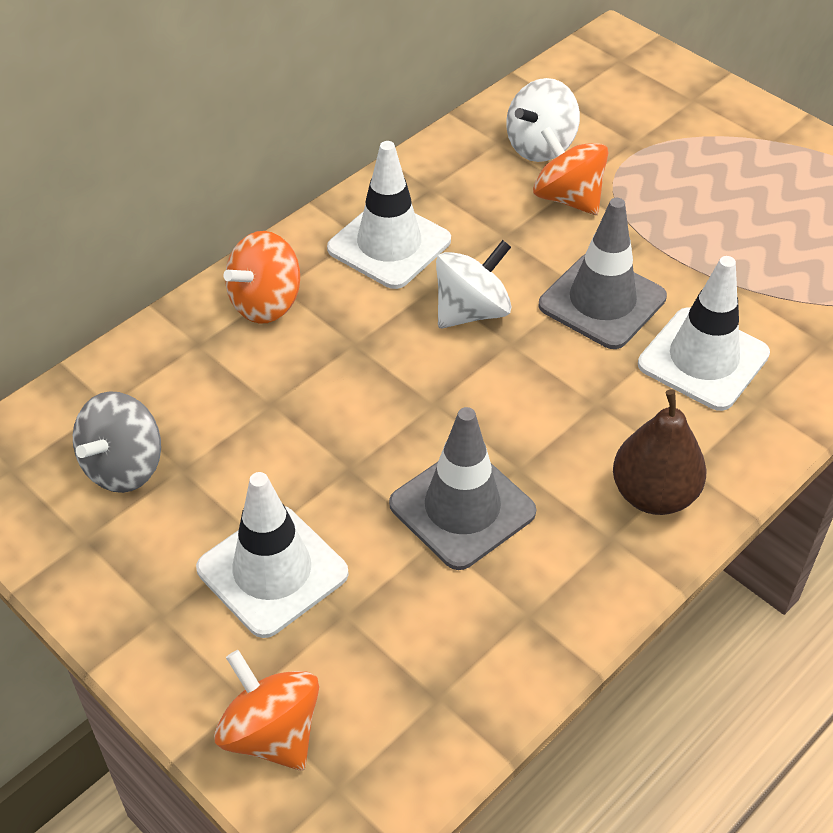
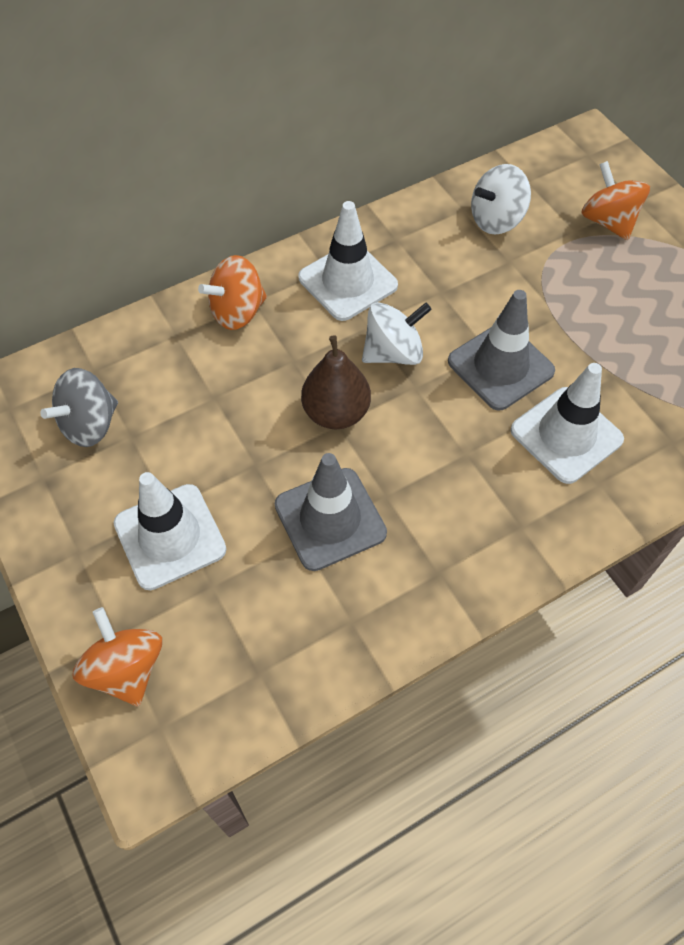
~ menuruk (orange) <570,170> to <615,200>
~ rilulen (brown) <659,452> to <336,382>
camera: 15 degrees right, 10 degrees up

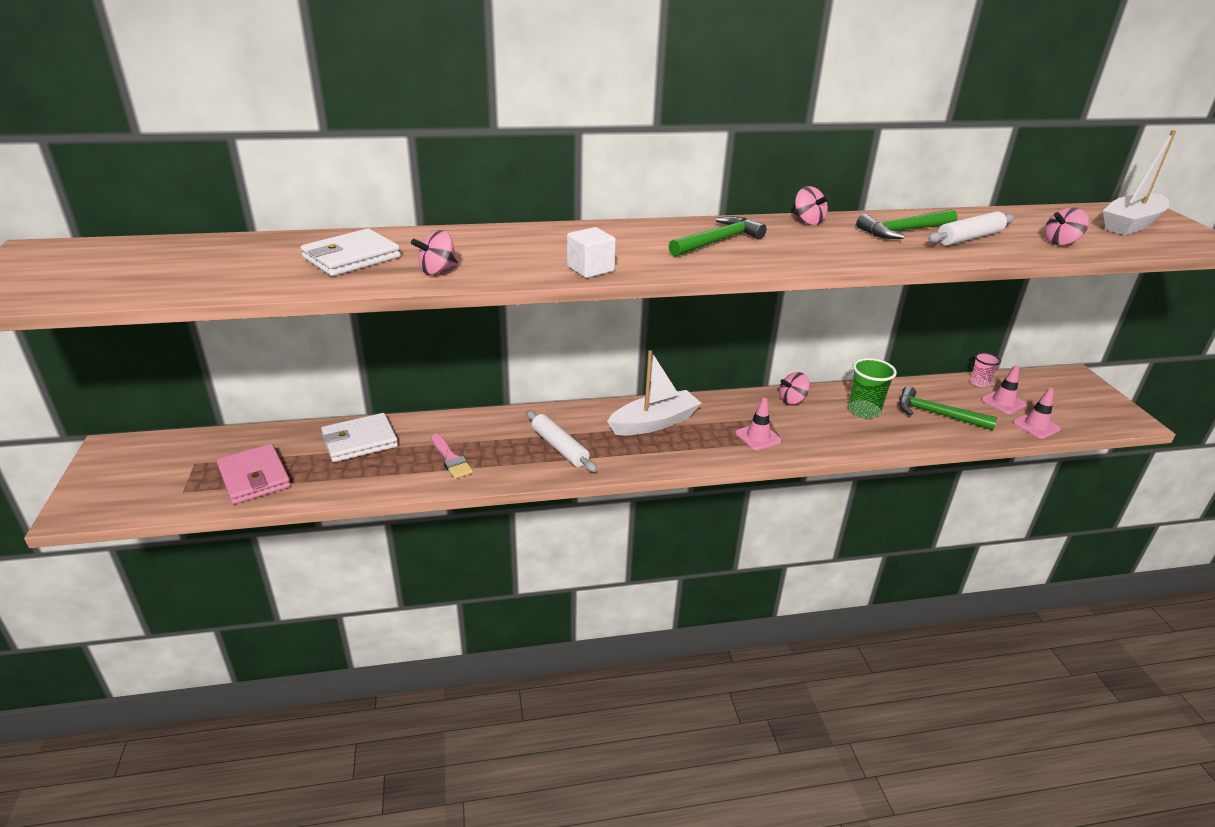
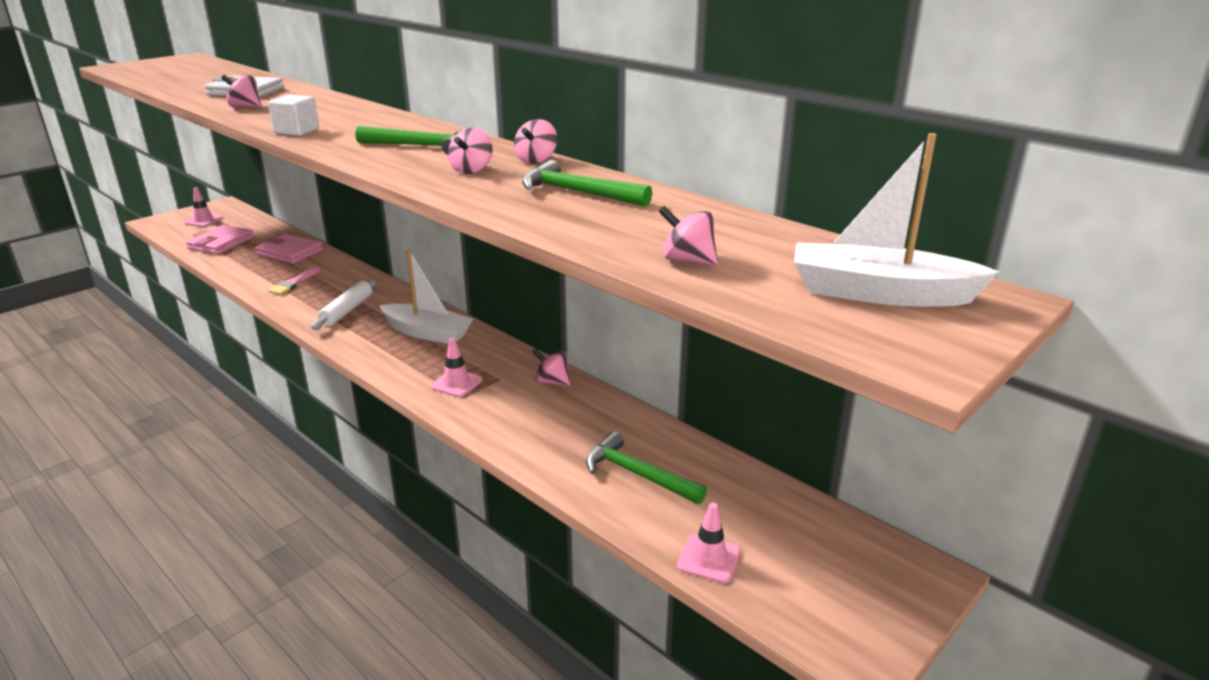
~ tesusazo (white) <359,437> to tesusazo (pink) <289,249>
- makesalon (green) <872,388>
~ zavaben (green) <948,408> = <646,468> 45 degrees counterclockwise
- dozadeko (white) <971,228>
- makesalon (pink) <985,369>
~ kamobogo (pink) <1003,389> to <203,207>
+ menuruk (pink) <470,151>
camera: 55 degrees right, 5 degrees down

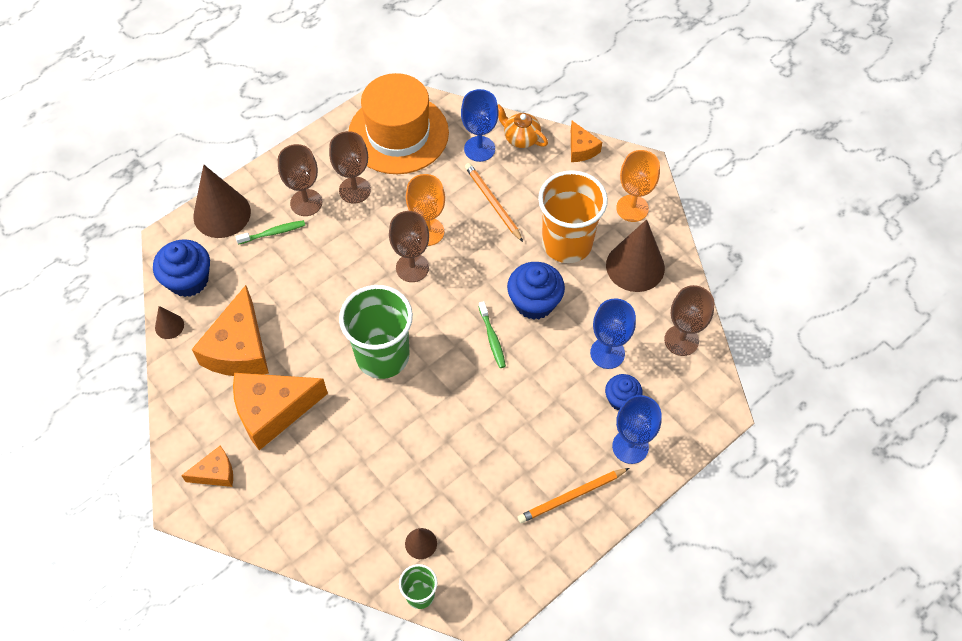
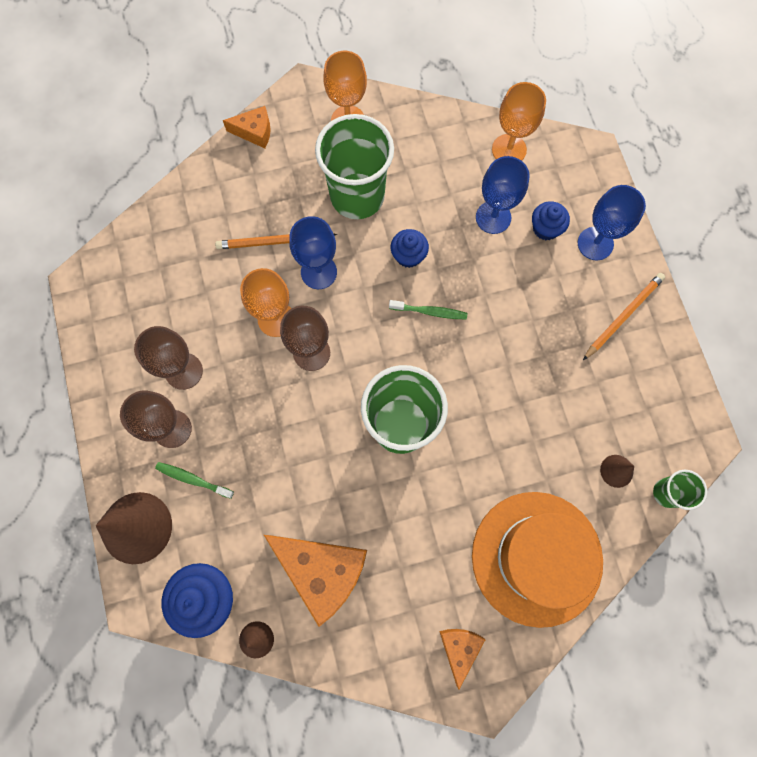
- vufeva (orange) <280,411>
~ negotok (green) <270,232> = <194,480> 75 degrees counterclockwise
~ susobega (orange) <399,123> to <537,560>
~ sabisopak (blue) <480,125> to <313,252>
- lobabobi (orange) <523,126>
~ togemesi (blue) <536,291> = <410,248> x0.62
~ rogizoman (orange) <573,495> = <624,316> 135 degrees counterclockwise
~ makesalon (orange) <573,216> to makesalon (green) <354,166>
- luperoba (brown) <635,255>
~ sabisopak (brown) <689,320> to sabisopak (orange) <519,121>
camera: 65 degrees left, 15 degrees up

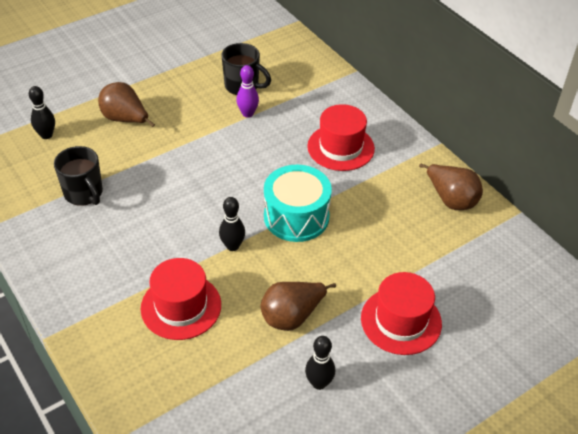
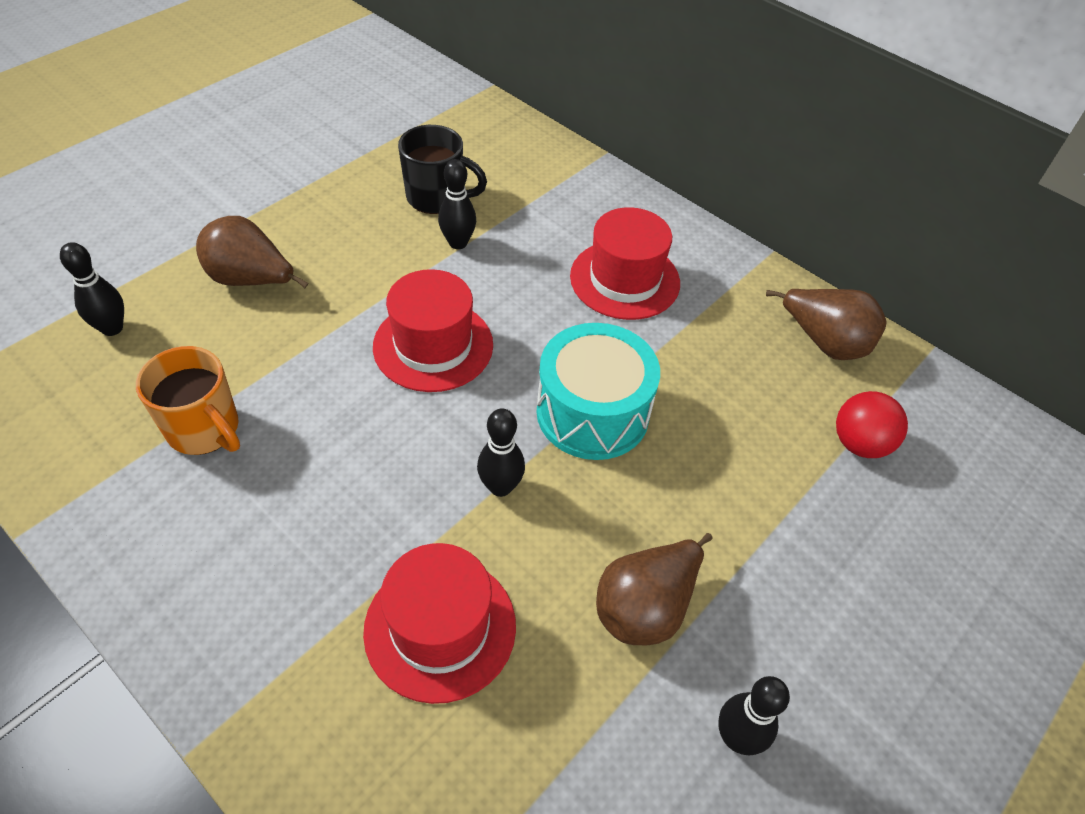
~ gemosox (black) <78,176> to gemosox (orange) <188,400>
~ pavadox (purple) <247,91> to pavadox (black) <457,204>
~ susobega (red) <401,313> to <433,330>
+ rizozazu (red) <872,424>
camera: 15 degrees left, 5 degrees up

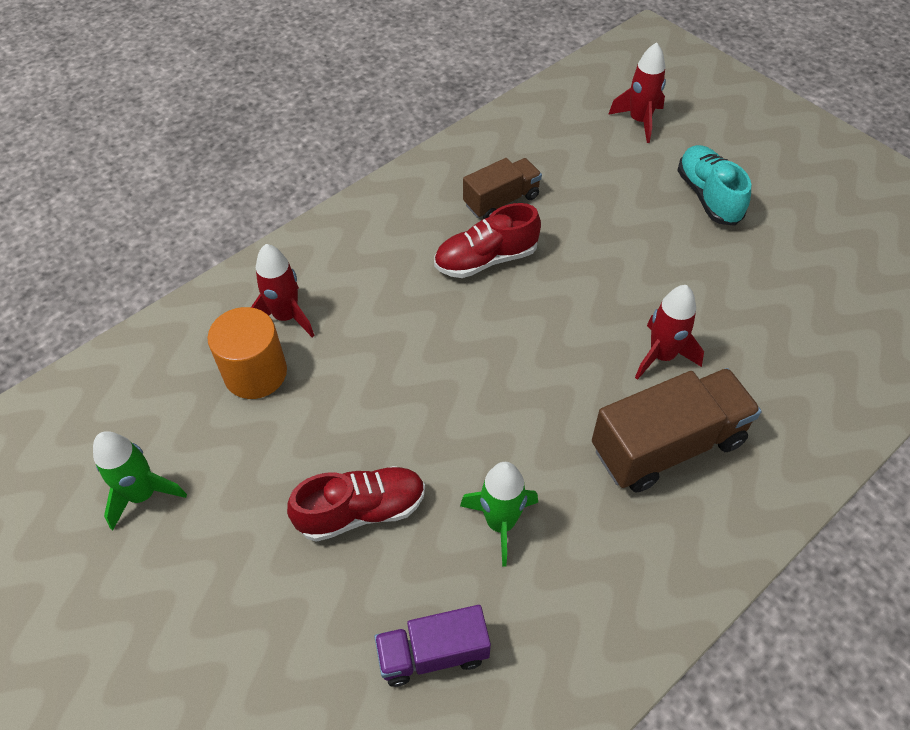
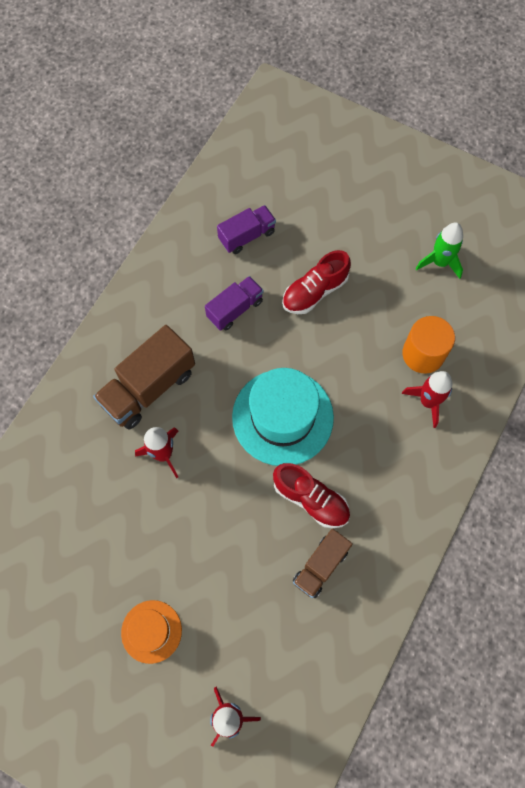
~ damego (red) <487,240> = <311,495> 75 degrees clockwise
~ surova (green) <499,514> to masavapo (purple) <234,303>
~ damego (turquoise) <714,185> to susobega (orange) <151,632>
+ susobega (turquoise) <283,417>
camera: 160 degrees right, 15 degrees up

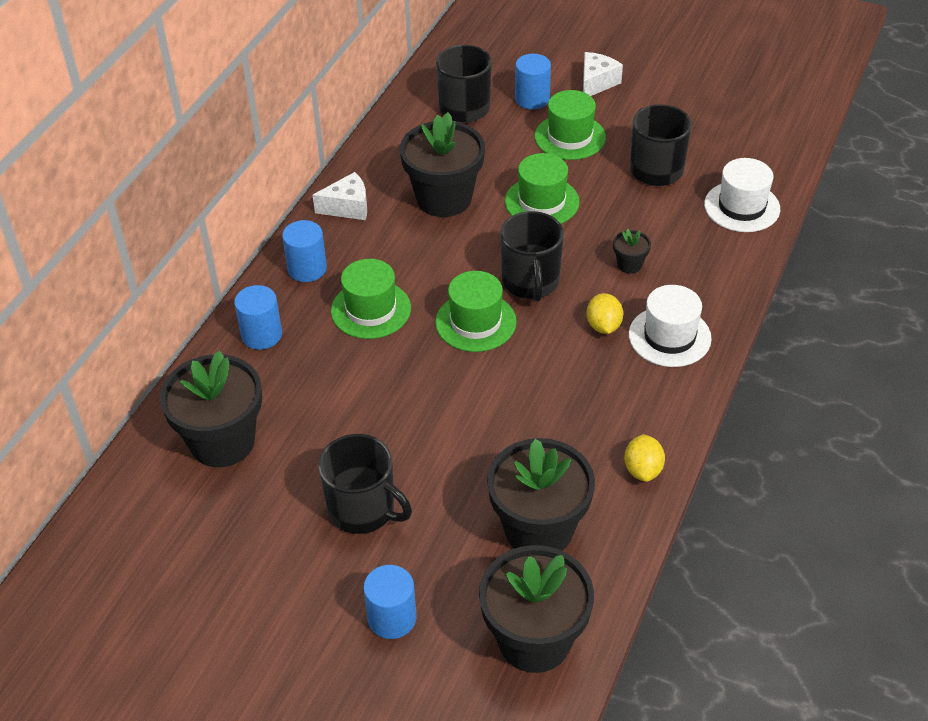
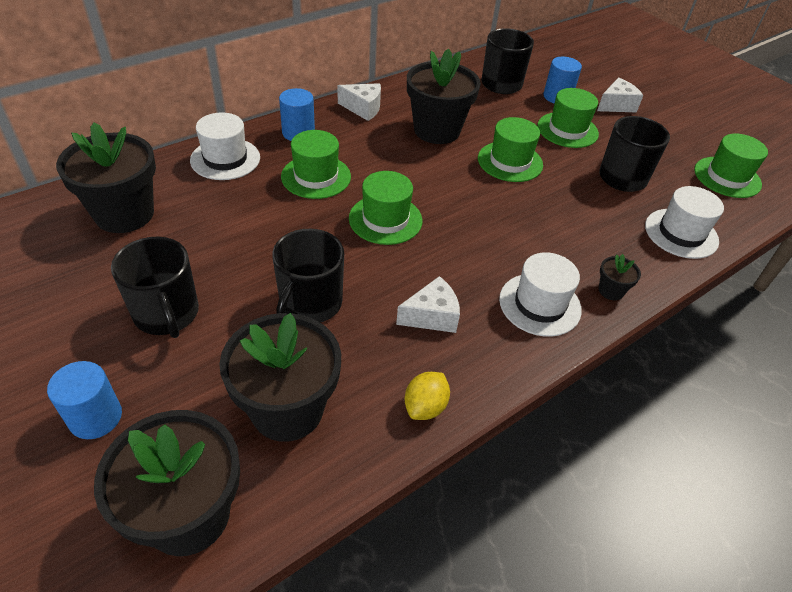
~ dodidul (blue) <258,317> to susobega (white) <225,146>
~ gemosox (black) <532,256> to <308,276>
- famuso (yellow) <604,313>
~ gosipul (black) <632,251> to <620,277>
+ vufeva (white) <428,304>
+ susobega (green) <731,165>
camera: 25 degrees right, 0 degrees up

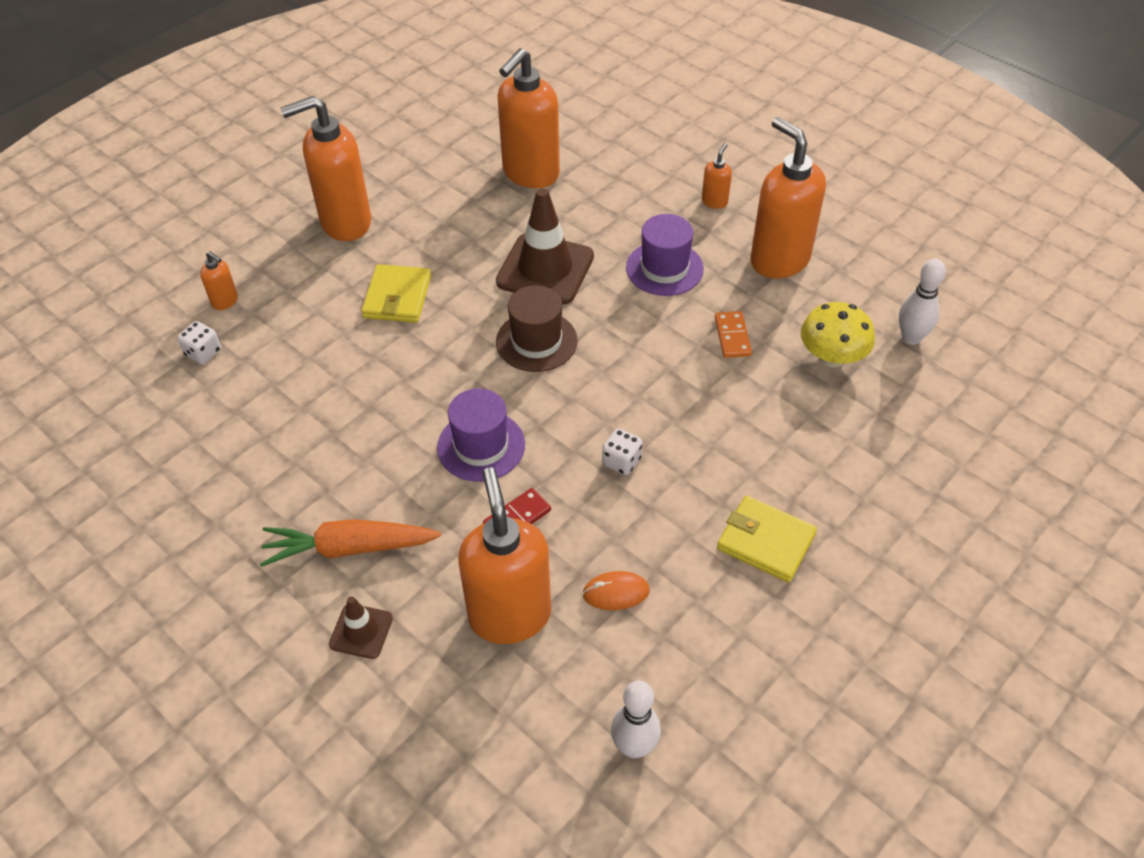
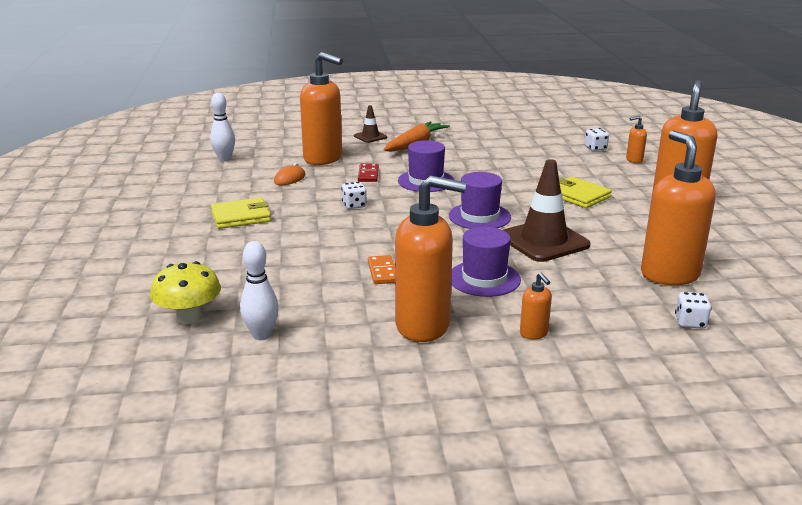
~ susobega (brown) <537,328> to susobega (purple) <480,200>
~ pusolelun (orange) <733,334> = <381,269> 45 degrees clockwise
~ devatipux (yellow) <838,335> to <185,292>
+ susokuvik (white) <693,310>
camera: 130 degrees right, 25 degrees down

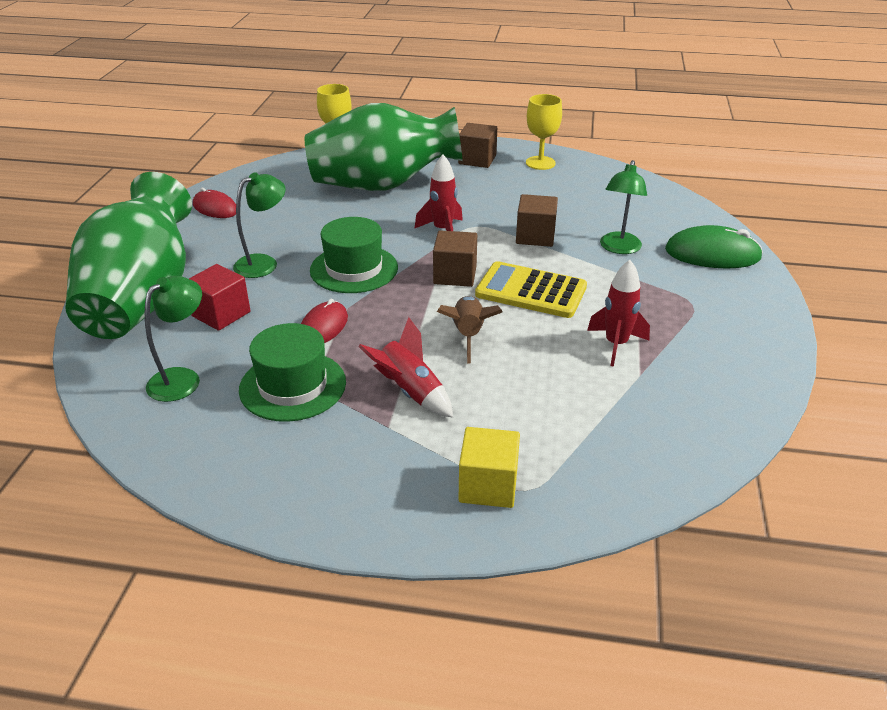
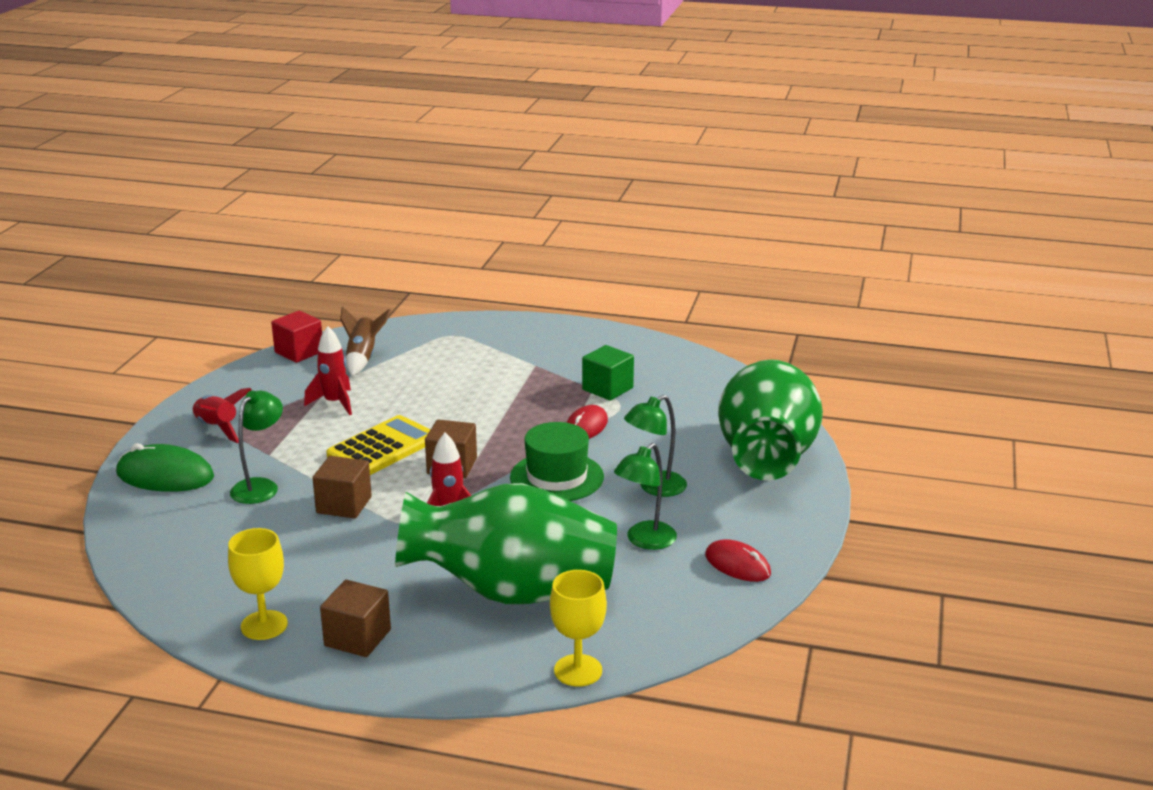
~ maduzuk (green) <173,339> to <645,496>
~ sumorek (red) <219,297> to <296,337>
~ susobega (green) <292,372> to sumorek (green) <608,372>
~ surova (red) <405,367> to <222,415>
~ surova (brown) <470,330> to <365,341>
- sumorek (yellow) <489,467>
~ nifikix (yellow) <531,289> = <378,445> 75 degrees counterclockwise
camera: 175 degrees left, 10 degrees down

